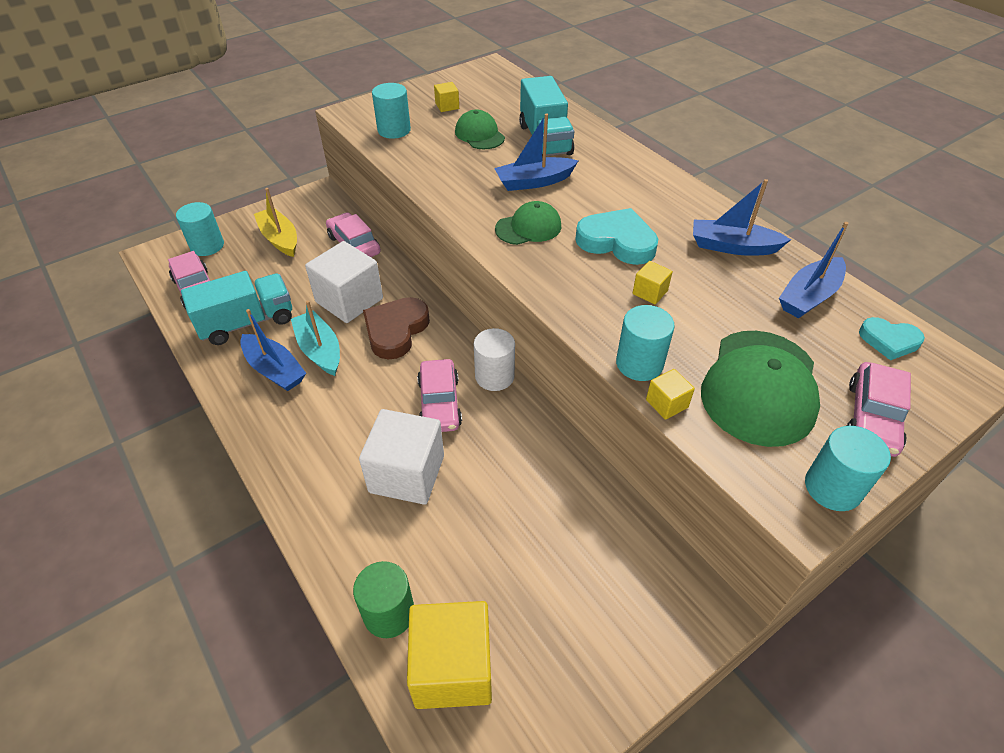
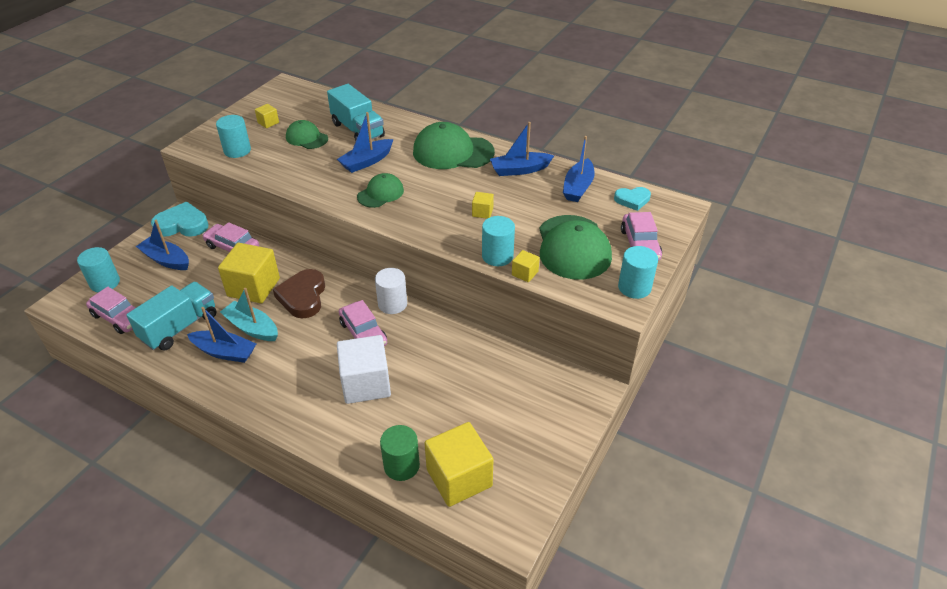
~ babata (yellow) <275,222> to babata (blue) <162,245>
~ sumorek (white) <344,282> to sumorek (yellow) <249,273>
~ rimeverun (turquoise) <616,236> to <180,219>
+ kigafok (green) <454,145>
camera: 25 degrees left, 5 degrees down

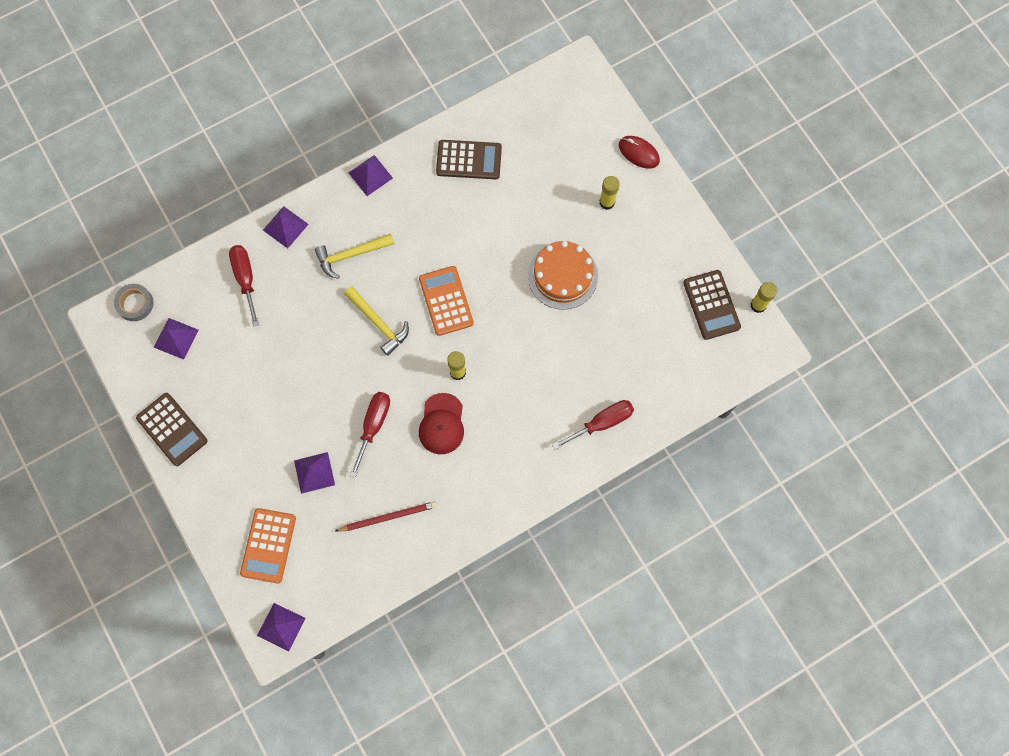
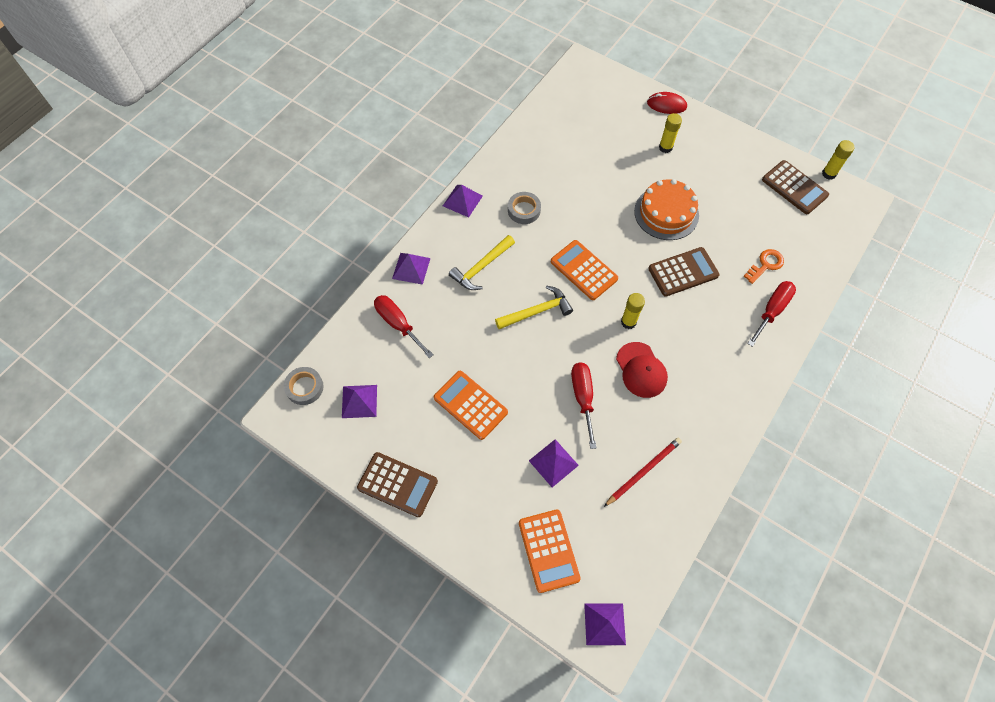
~ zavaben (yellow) <376,321> = <534,307> 45 degrees counterclockwise
~ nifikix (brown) <469,159> to <684,271>
+ nifikix (orange) <471,405>
+ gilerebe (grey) <524,208>
+ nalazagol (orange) <764,266>
camera: 25 degrees left, 10 degrees down

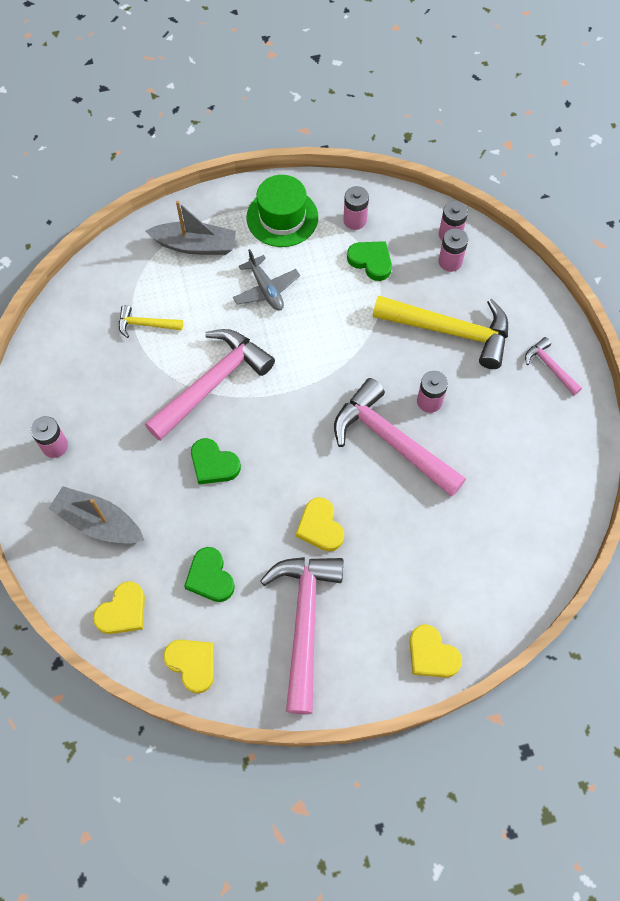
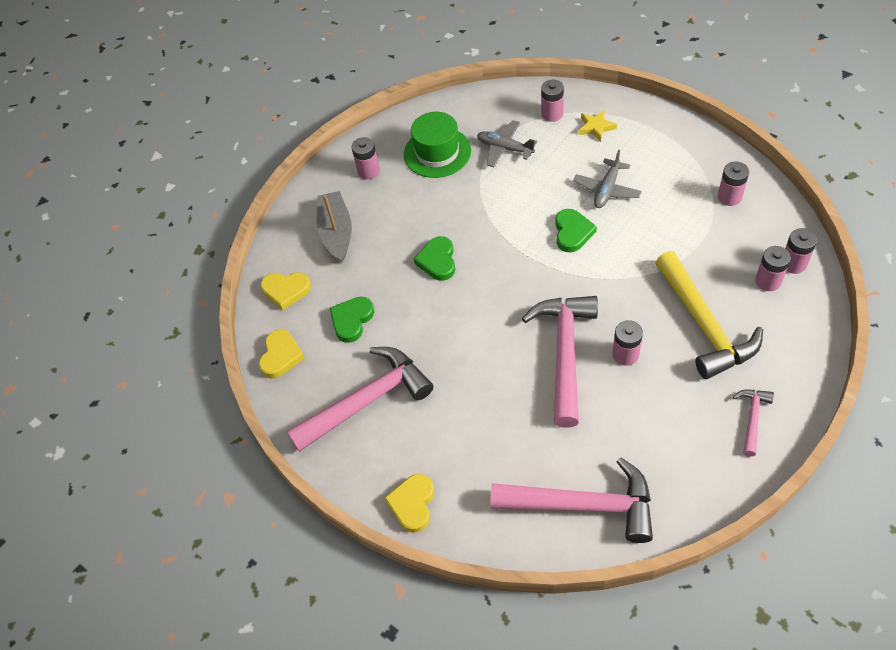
~ zavaben (yellow) <151,321> to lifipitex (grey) <507,143>
~ zavaben (pink) <210,385> to <571,500>
~ babata (grey) <191,228> to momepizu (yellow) <597,126>
~ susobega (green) <282,211> to <437,145>
- rimeverun (yellow) <320,524>
~ rimeverun (green) <369,261> to <576,230>
+ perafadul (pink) <552,101>
camera: 60 degrees right, 10 degrees down

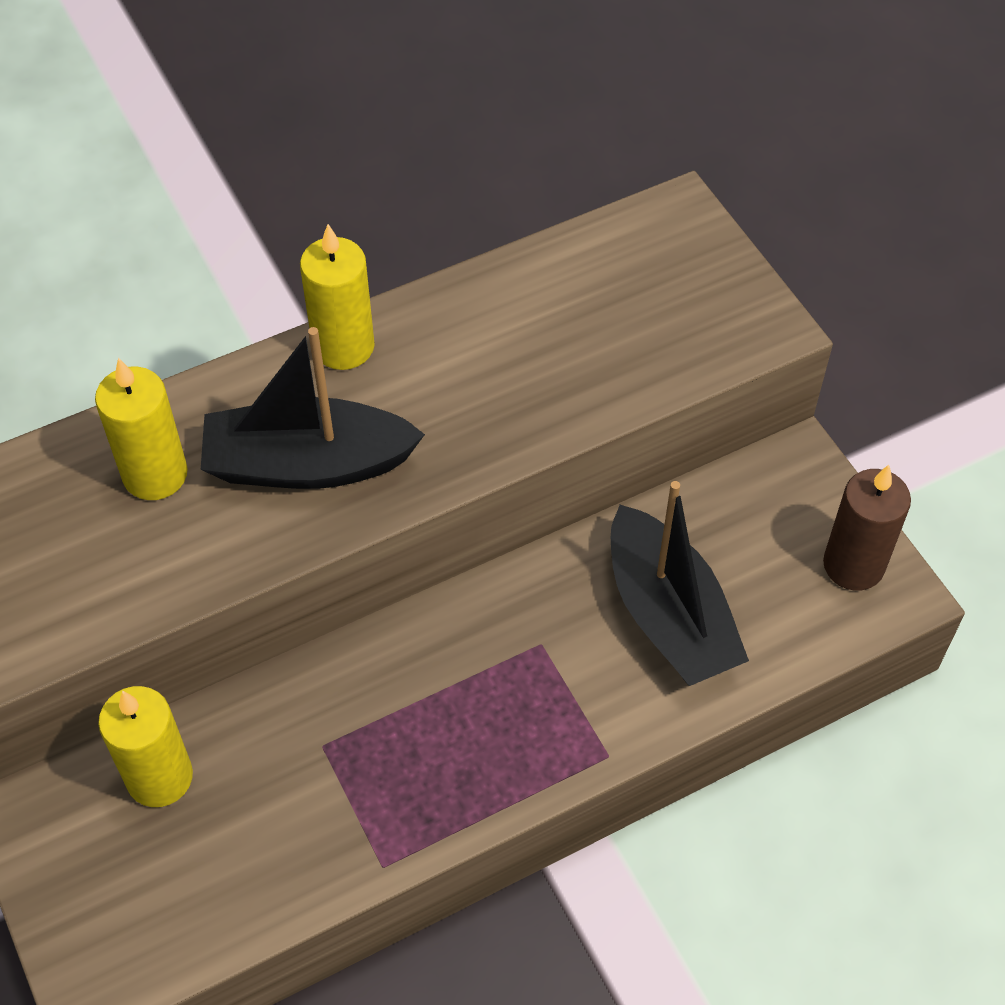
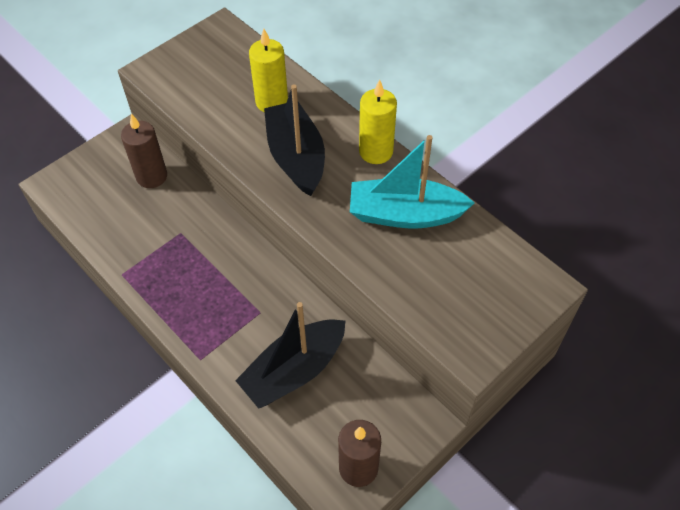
~ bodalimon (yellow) <145,746> to bodalimon (brown) <144,151>
+ babata (turquoise) <412,182>
camera: 75 degrees right, 0 degrees up

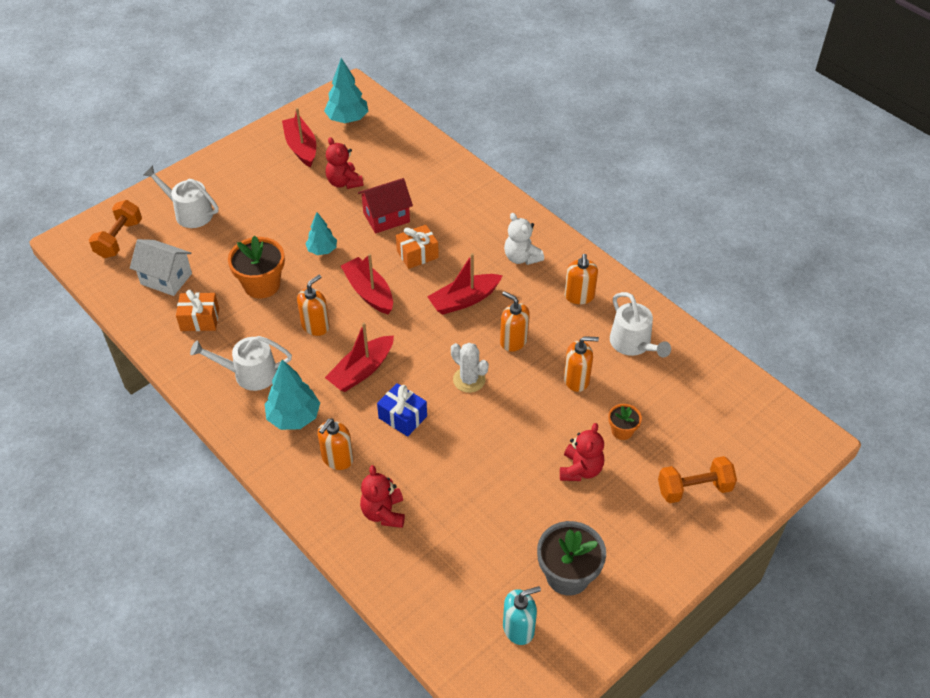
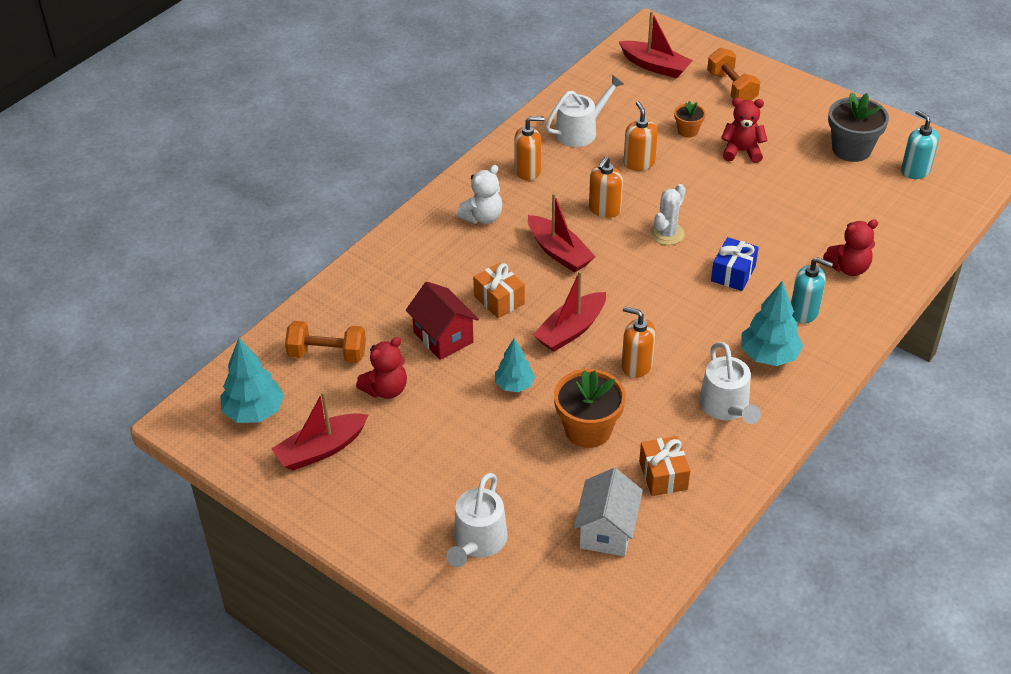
~ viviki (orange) <115,229> to <325,342>
~ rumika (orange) <336,444> to rumika (turquoise) <812,290>
~ babata (red) <359,357> to <656,44>
camera: 100 degrees left, 5 degrees down

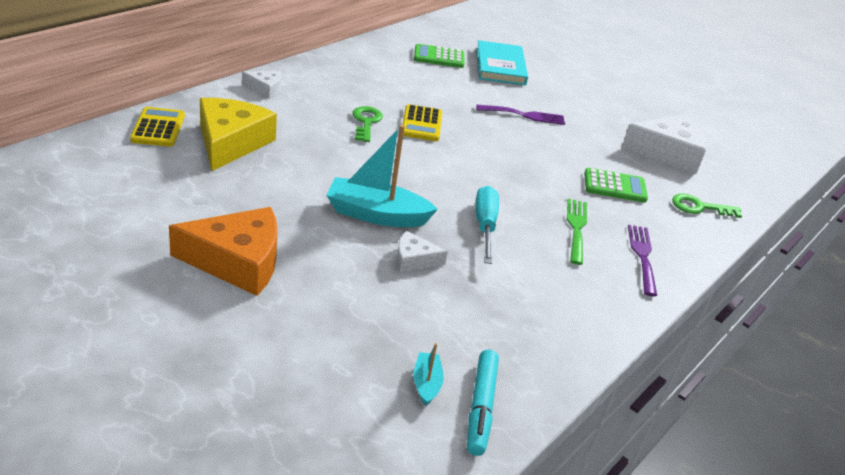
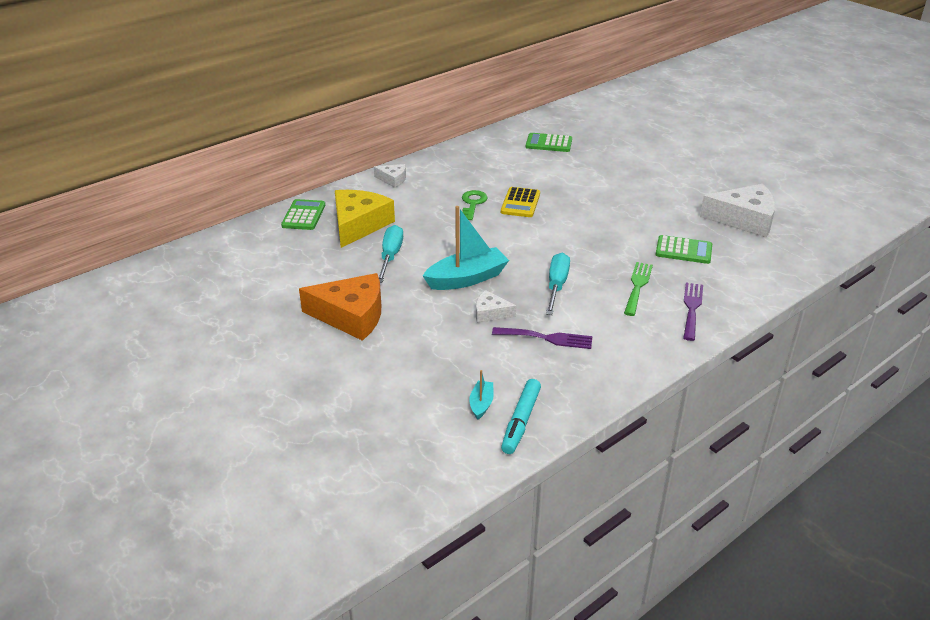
~ nifikix (yellow) <157,127> to nifikix (green) <303,214>
~ babata (turquoise) <382,176> = <466,248> 135 degrees clockwise
- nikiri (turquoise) <502,62>
~ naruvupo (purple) <520,114> to <542,338>
- nalazagol (green) <707,205>
+ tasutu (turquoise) <391,254>
camera: 15 degrees right, 0 degrees up

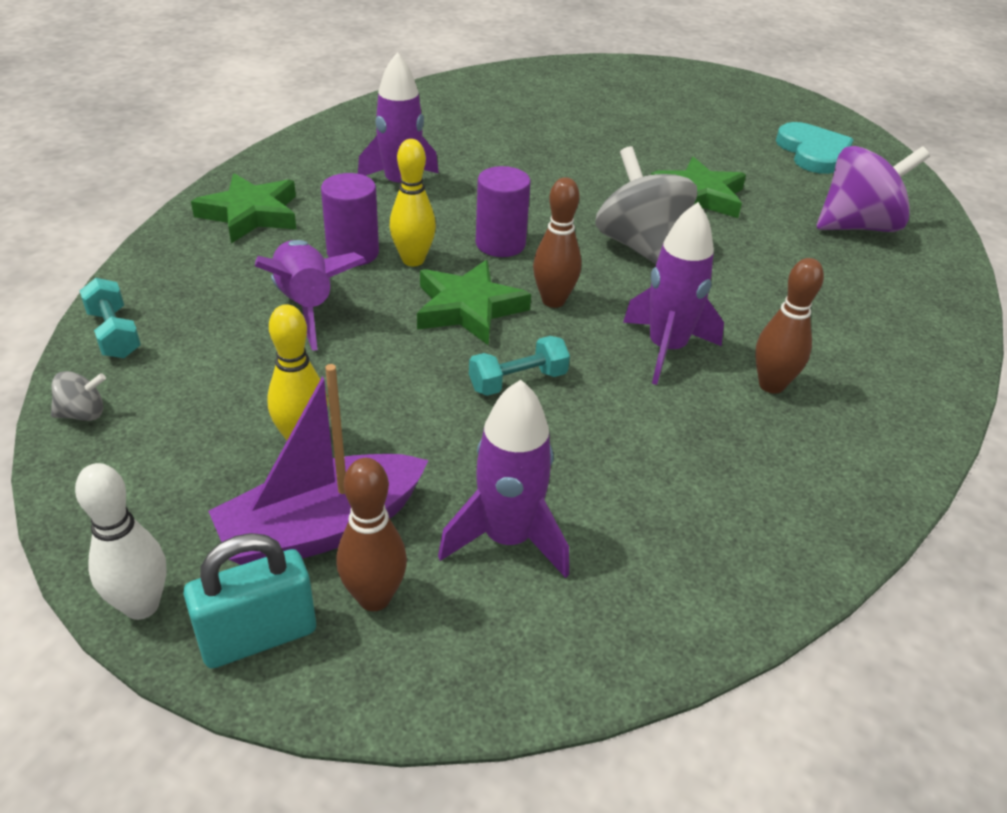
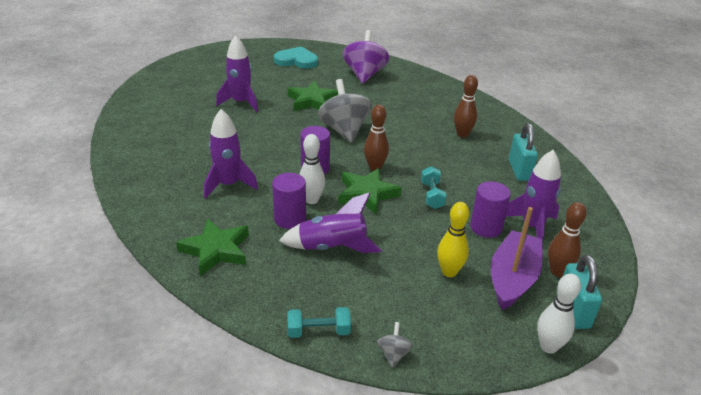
~ babata (purple) <318,464> = <517,258> 150 degrees counterclockwise
~ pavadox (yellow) <413,202> to pavadox (white) <312,169>
~ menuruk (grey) <646,205> = <345,111> 75 degrees clockwise
~ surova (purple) <673,293> to <237,73>
+ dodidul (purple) <490,209>
+ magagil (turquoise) <523,152>
camera: 65 degrees left, 5 degrees down

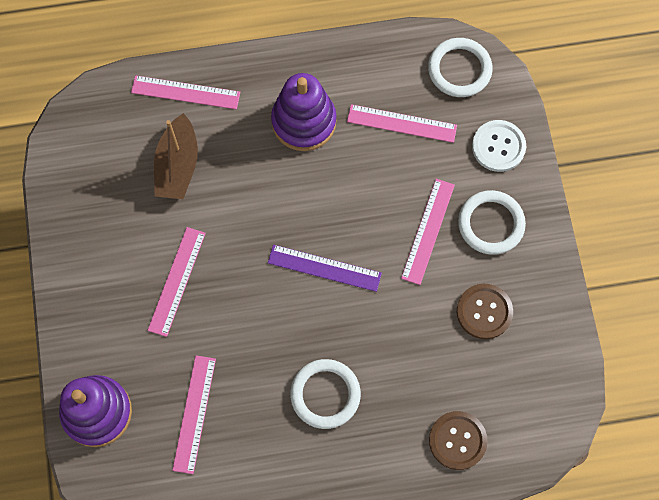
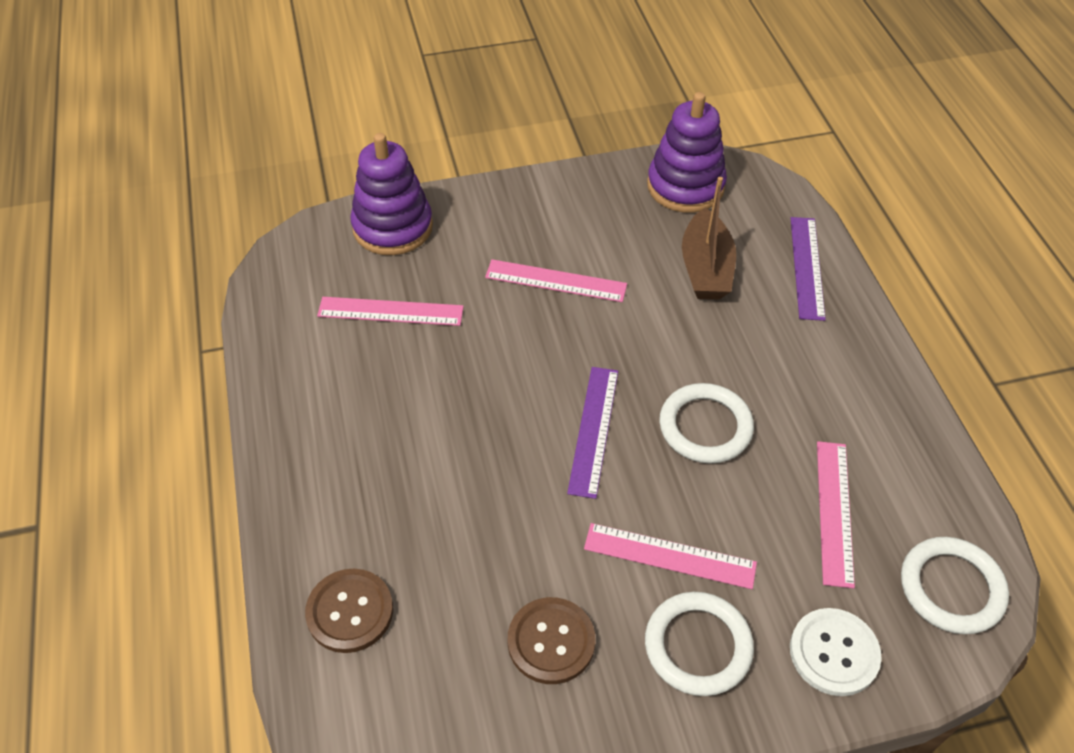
~ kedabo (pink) <185,92> to kedabo (purple) <808,269>
~ babata (brown) <176,156> = <709,238> 90 degrees counterclockwise
~ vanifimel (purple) <303,112> to <687,152>
~ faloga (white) <325,394> to <706,423>
camera: 85 degrees right, 20 degrees down

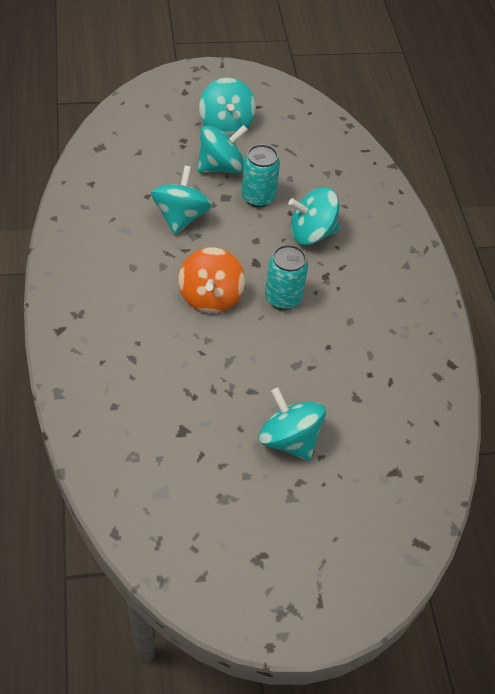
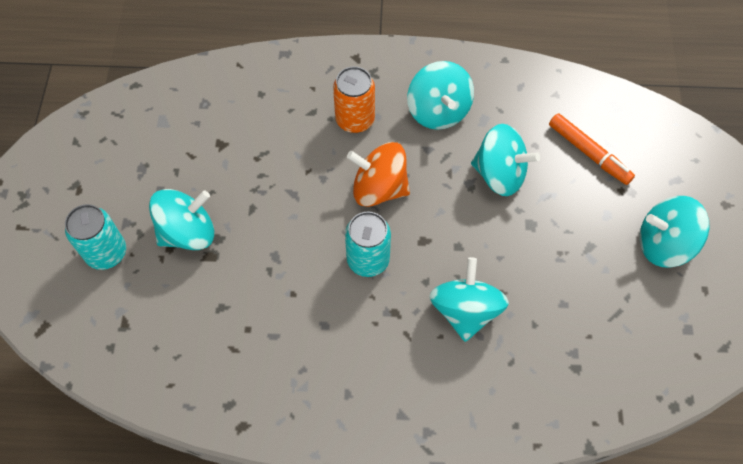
~ menuruk (turquoise) <223,149> to <440,95>
~ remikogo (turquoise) <260,175> to <95,237>
+ remikogo (orange) <354,99>
+ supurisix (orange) <592,149>
camera: 105 degrees right, 10 degrees up

